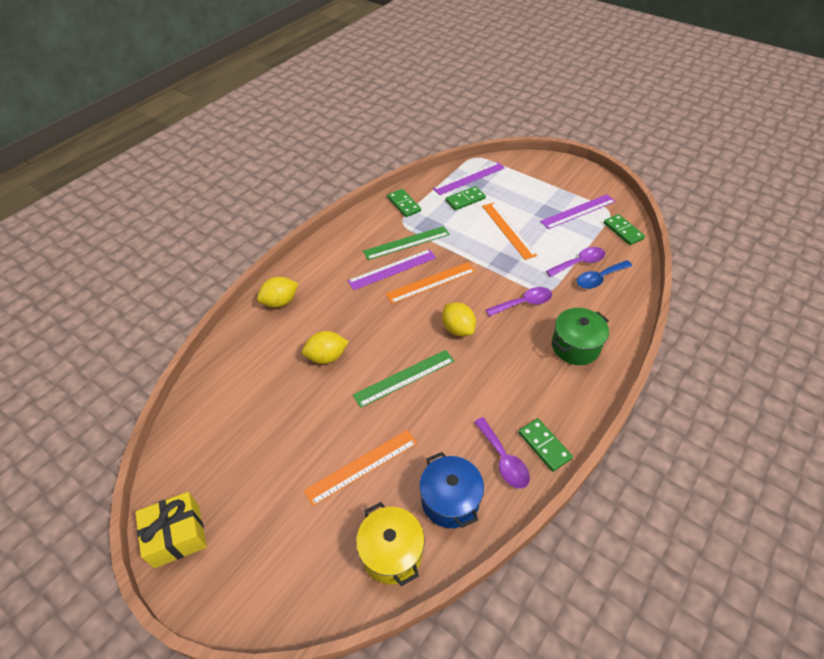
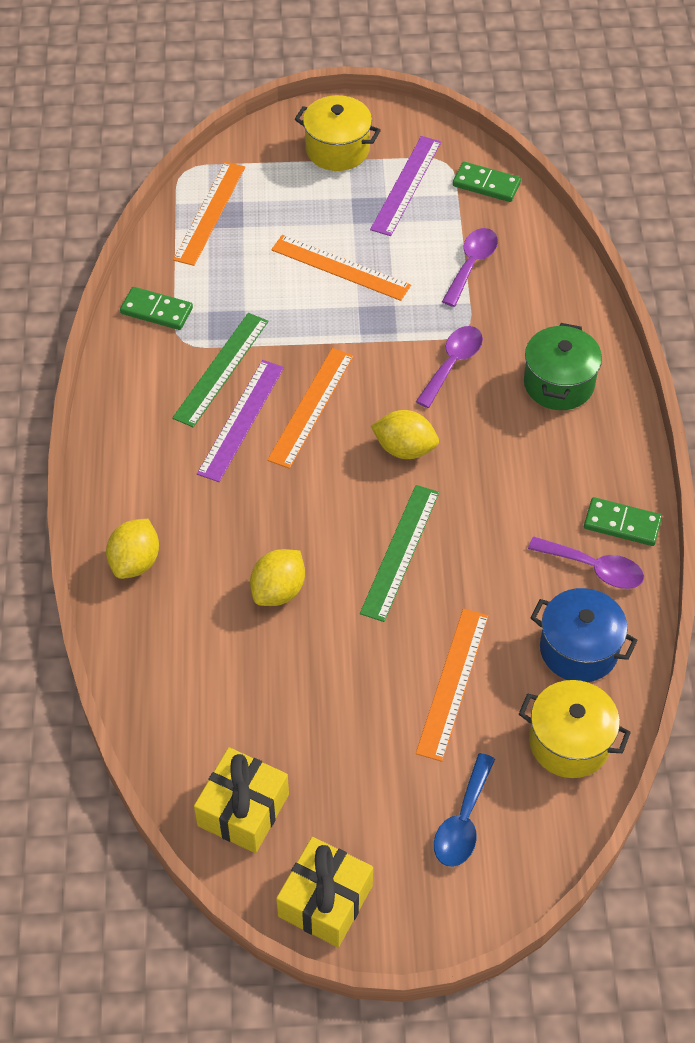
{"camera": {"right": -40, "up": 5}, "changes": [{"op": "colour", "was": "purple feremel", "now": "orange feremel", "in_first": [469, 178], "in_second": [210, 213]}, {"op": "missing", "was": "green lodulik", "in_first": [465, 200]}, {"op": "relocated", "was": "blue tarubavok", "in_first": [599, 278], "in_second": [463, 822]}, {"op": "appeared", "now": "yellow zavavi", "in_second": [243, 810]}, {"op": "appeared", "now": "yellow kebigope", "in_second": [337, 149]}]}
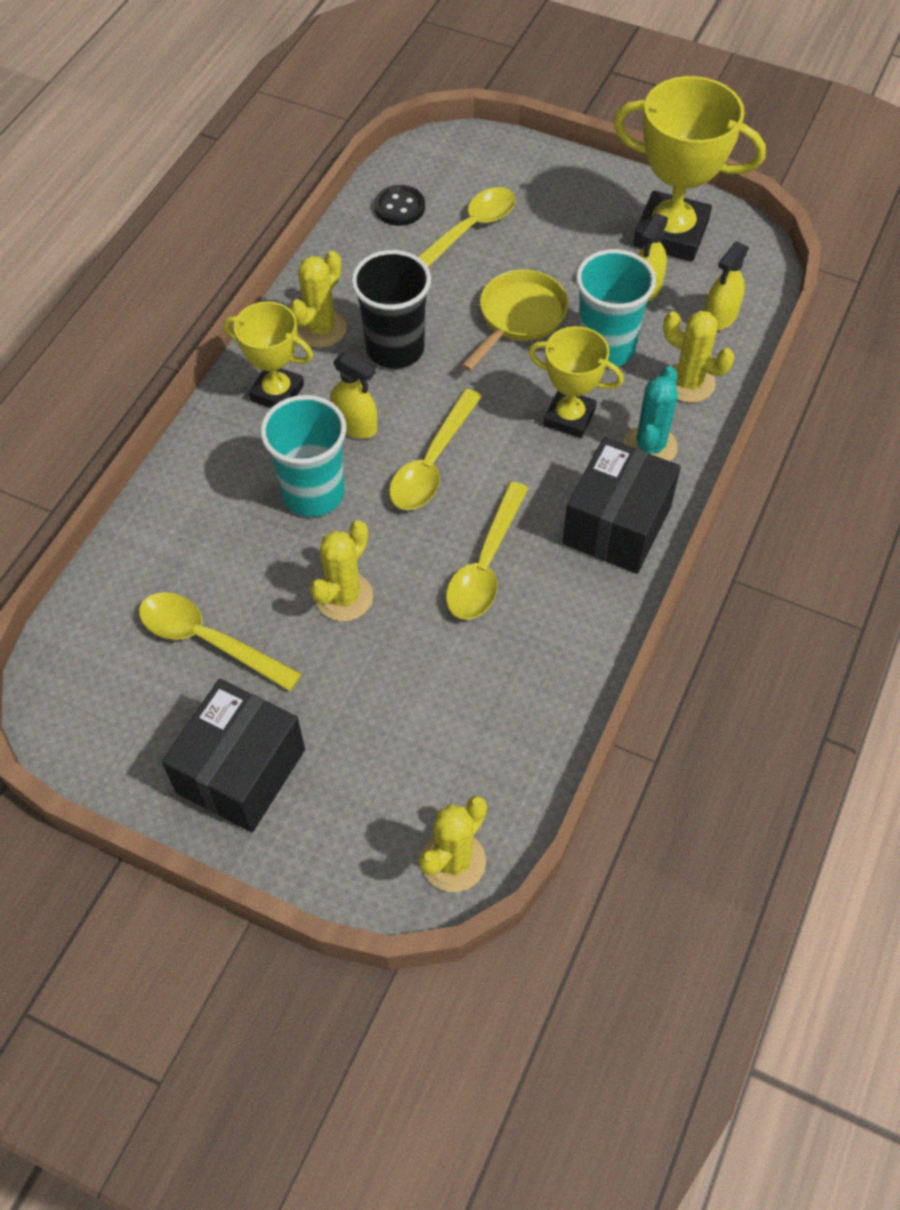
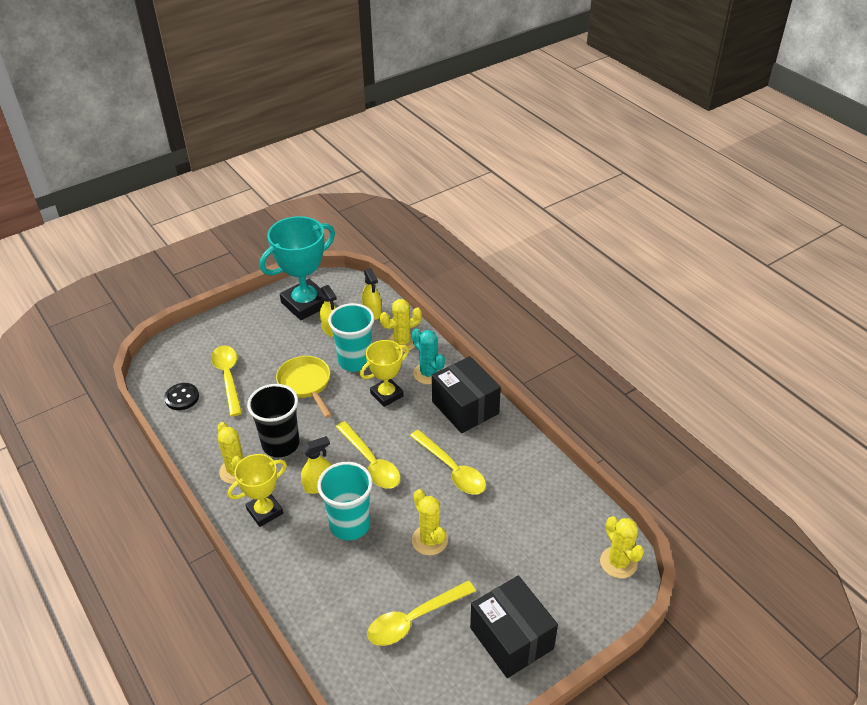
{"camera": {"right": -60, "up": -15}, "changes": [{"op": "colour", "was": "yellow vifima", "now": "turquoise vifima", "in_first": [671, 234], "in_second": [305, 304]}]}
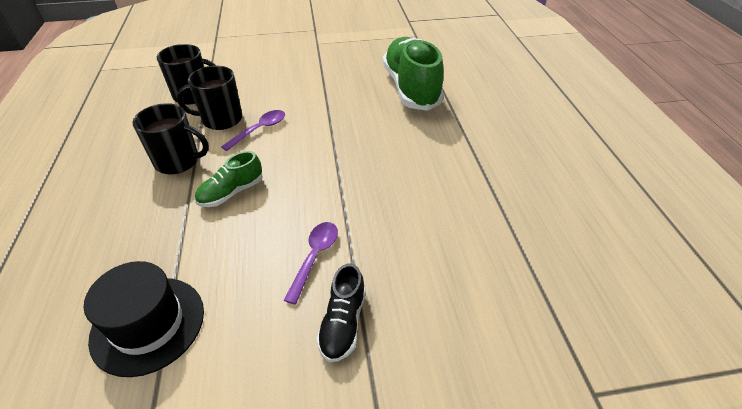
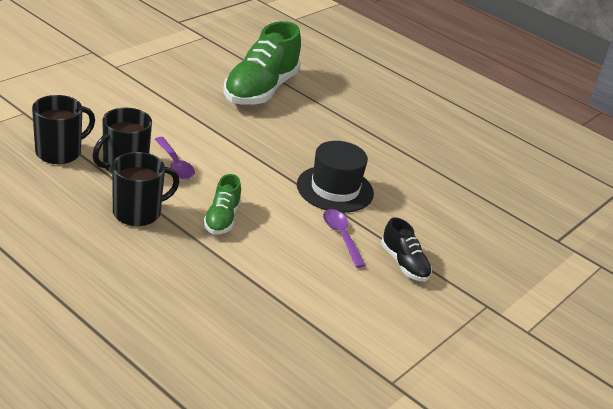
{"camera": {"right": -45, "up": -10}, "changes": [{"op": "relocated", "was": "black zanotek", "in_first": [148, 324], "in_second": [335, 189]}, {"op": "spun", "was": "purple tarubavok", "in_first": [259, 130], "in_second": [175, 164], "clockwise": 150}, {"op": "spun", "was": "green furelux", "in_first": [411, 88], "in_second": [260, 90], "clockwise": -105}]}
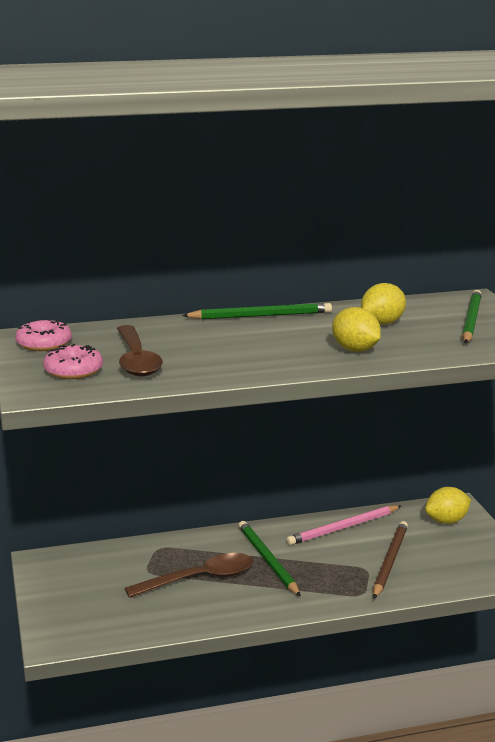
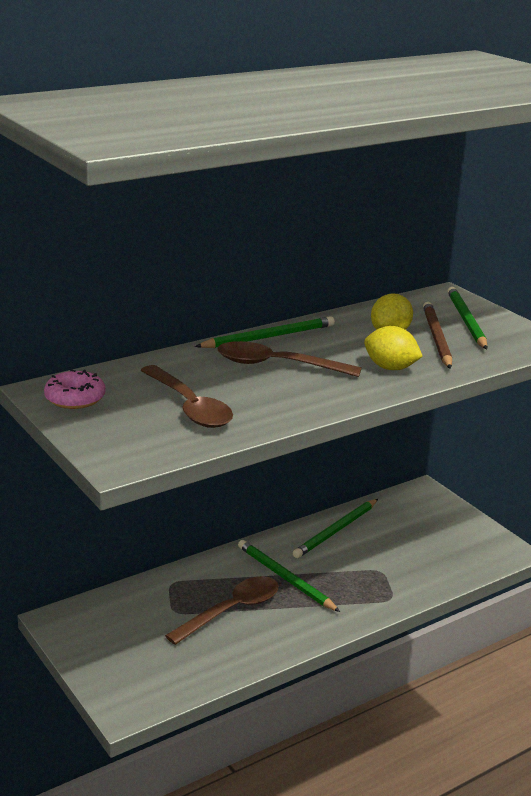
{"camera": {"right": -20, "up": 5}, "changes": [{"op": "missing", "was": "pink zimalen", "in_first": [73, 371]}, {"op": "colour", "was": "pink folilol", "now": "green folilol", "in_first": [343, 528], "in_second": [336, 531]}, {"op": "relocated", "was": "brown folilol", "in_first": [390, 561], "in_second": [436, 338]}, {"op": "missing", "was": "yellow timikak", "in_first": [446, 521]}, {"op": "appeared", "now": "brown tarubavok", "in_second": [277, 365]}]}
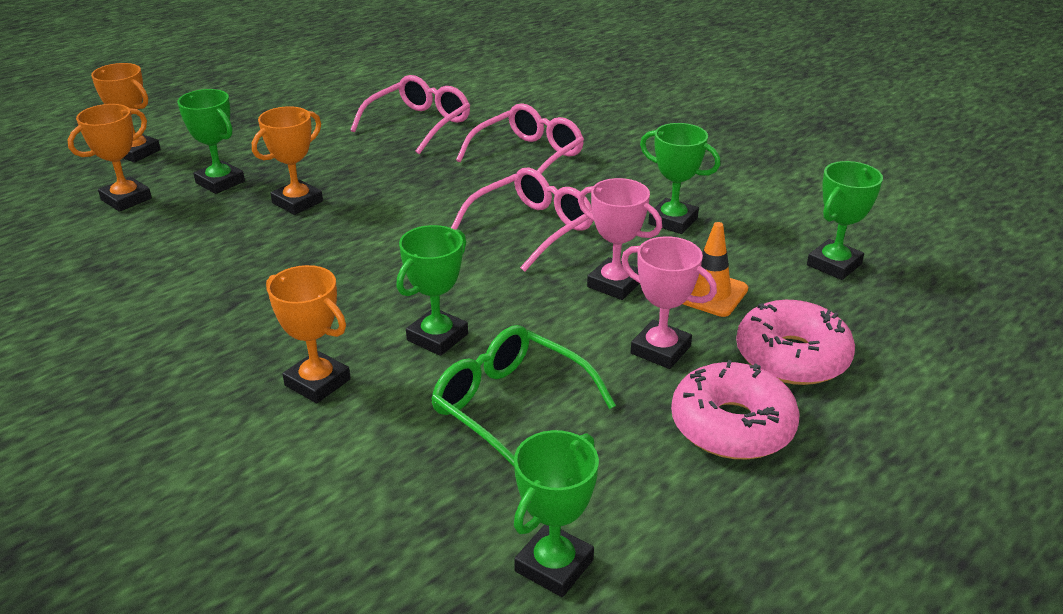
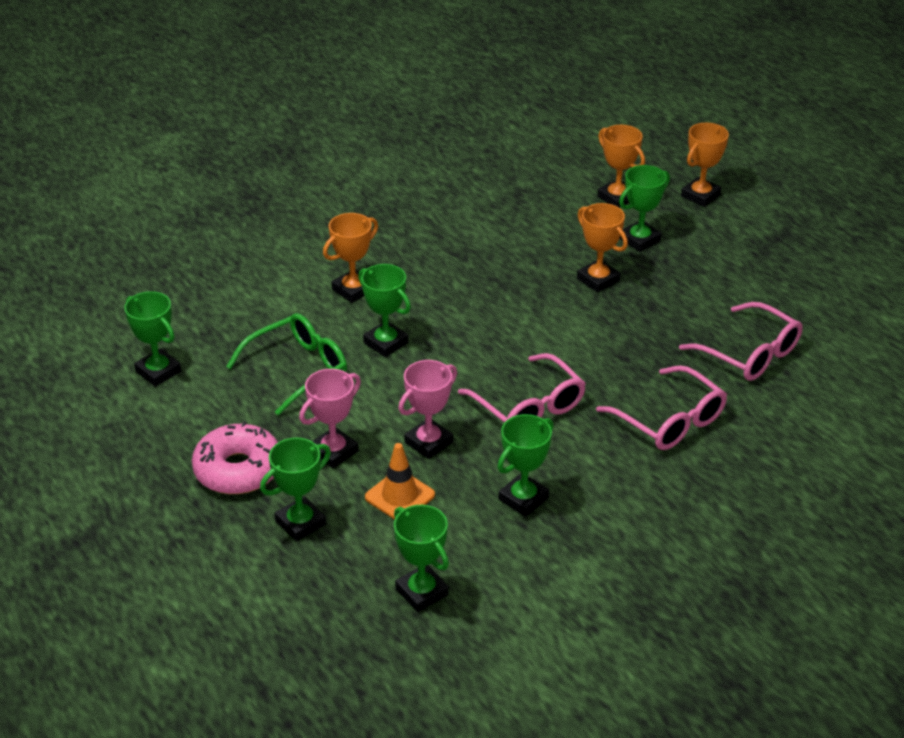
{"camera": {"right": 100, "up": 5}, "changes": [{"op": "exchanged", "was": "pink zimalen", "now": "green vifima", "in_first": [792, 357], "in_second": [300, 523]}]}
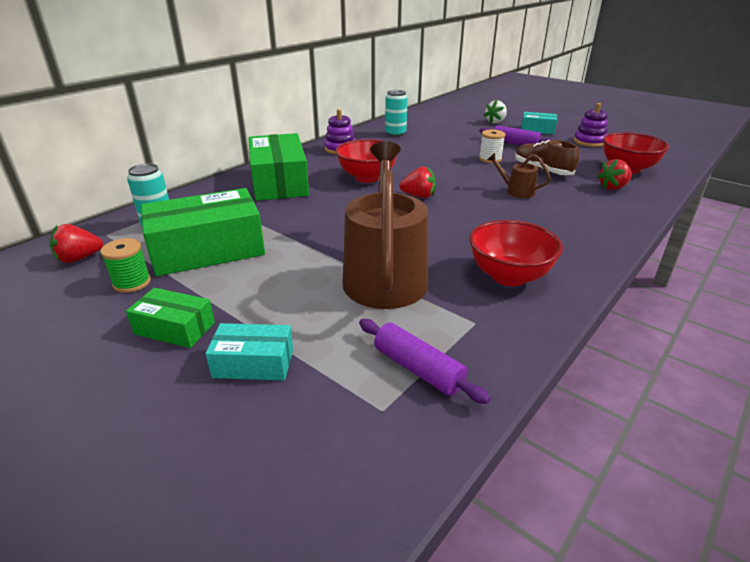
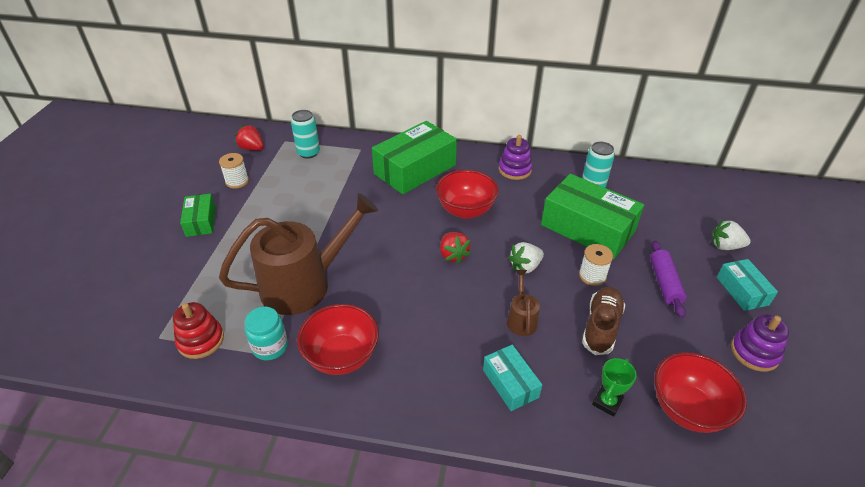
{"camera": {"right": 60, "up": 10}, "changes": [{"op": "colour", "was": "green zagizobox", "now": "white zagizobox", "in_first": [132, 283], "in_second": [237, 181]}, {"op": "relocated", "was": "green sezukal", "in_first": [208, 250], "in_second": [587, 228]}, {"op": "relocated", "was": "turquoise sezukal", "in_first": [253, 363], "in_second": [510, 383]}, {"op": "exchanged", "was": "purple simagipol", "now": "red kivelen", "in_first": [418, 369], "in_second": [201, 340]}, {"op": "exchanged", "was": "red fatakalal", "now": "green vifima", "in_first": [613, 187], "in_second": [607, 402]}, {"op": "appeared", "now": "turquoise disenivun", "in_second": [270, 347]}, {"op": "appeared", "now": "white fatakalal", "in_second": [525, 267]}]}
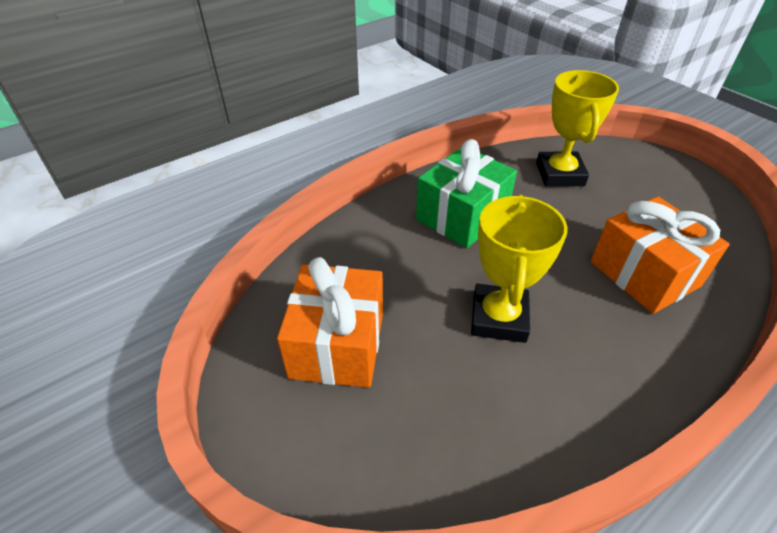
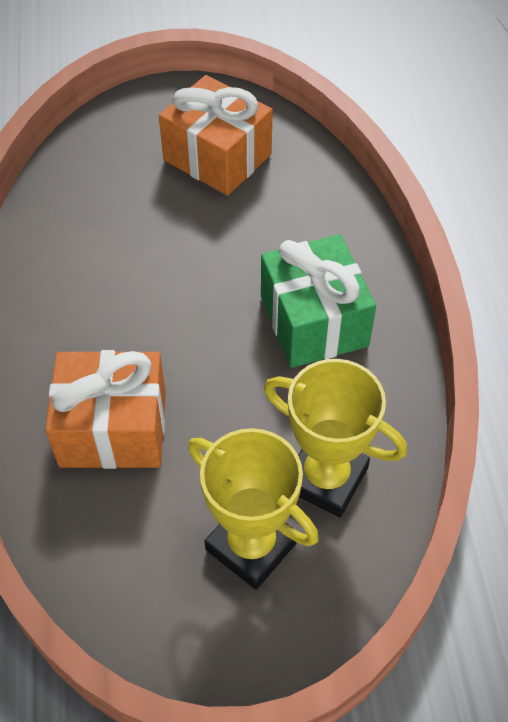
{"camera": {"right": 120, "up": 10}, "changes": [{"op": "relocated", "was": "yellow vifima", "in_first": [499, 318], "in_second": [251, 546]}]}
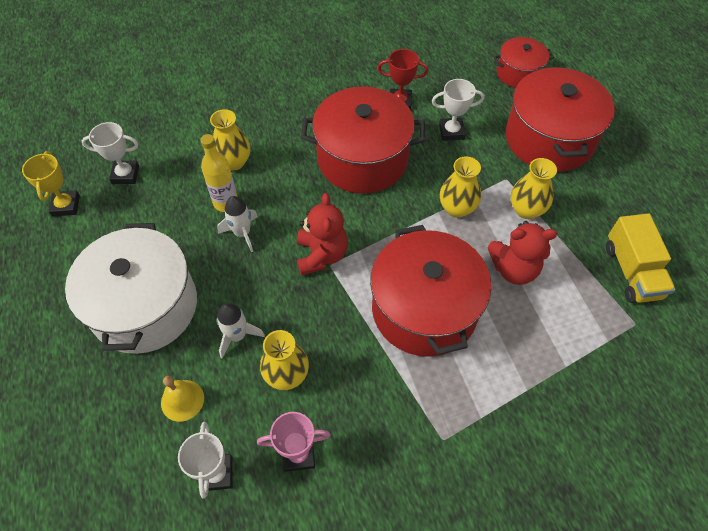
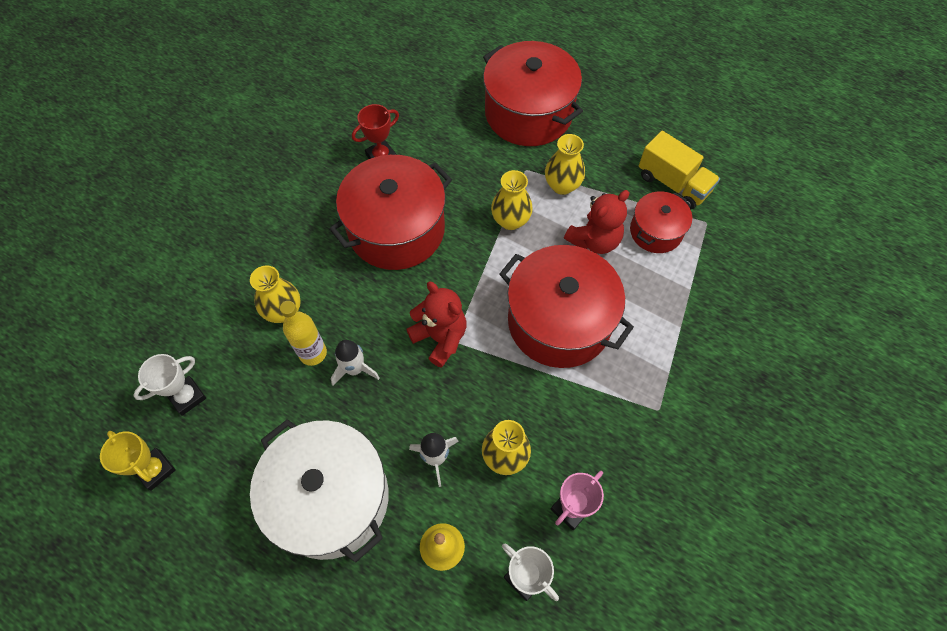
{"camera": {"right": -40, "up": 5}, "changes": [{"op": "missing", "was": "white vifima", "in_first": [451, 132]}, {"op": "relocated", "was": "red kebigope", "in_first": [518, 73], "in_second": [655, 231]}]}
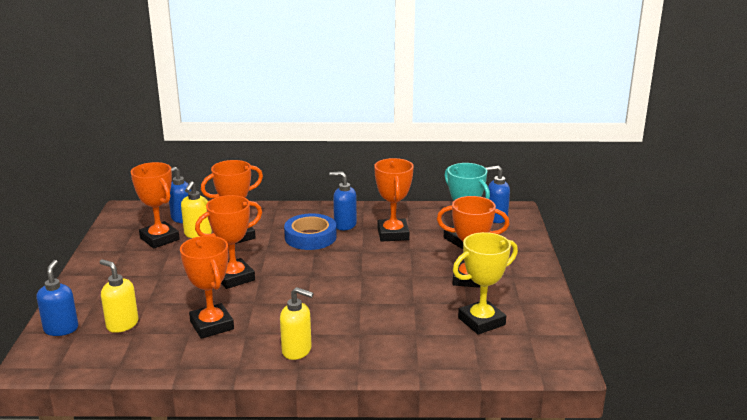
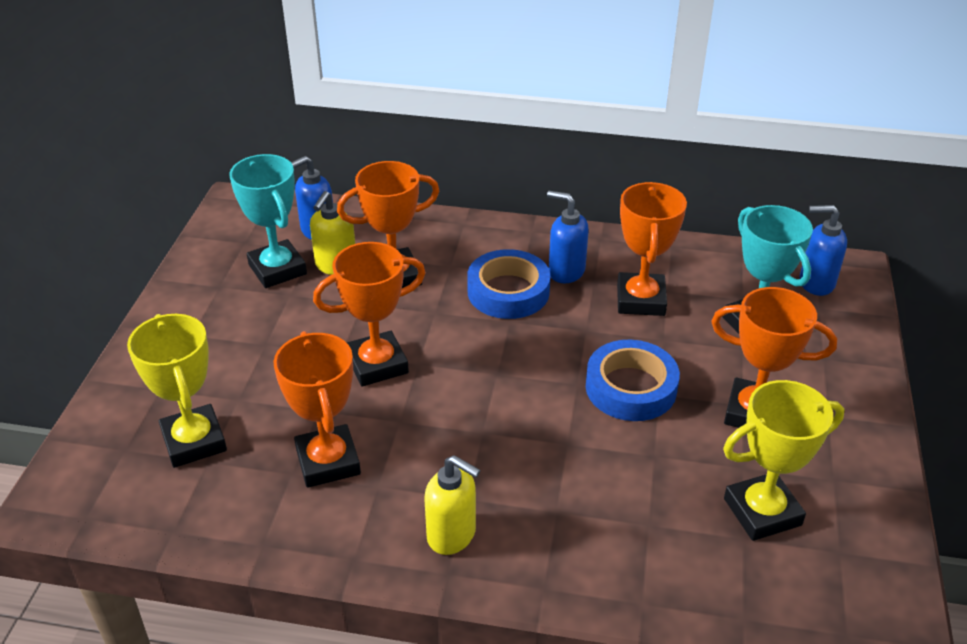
{"camera": {"right": 10, "up": 15}, "changes": [{"op": "missing", "was": "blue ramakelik", "in_first": [61, 329]}, {"op": "exchanged", "was": "yellow ramakelik", "now": "yellow vifima", "in_first": [122, 324], "in_second": [194, 441]}, {"op": "colour", "was": "orange vifima", "now": "turquoise vifima", "in_first": [159, 239], "in_second": [277, 269]}, {"op": "appeared", "now": "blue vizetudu", "in_second": [631, 388]}]}
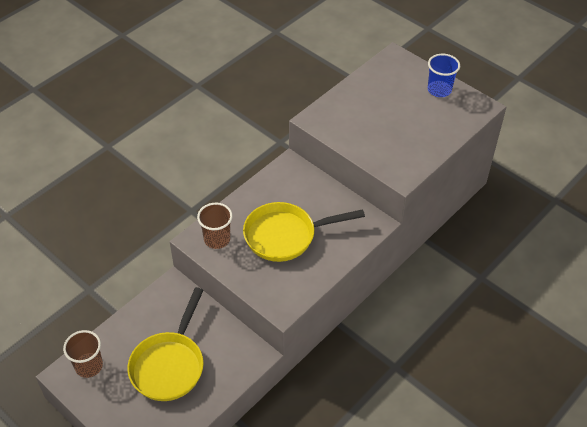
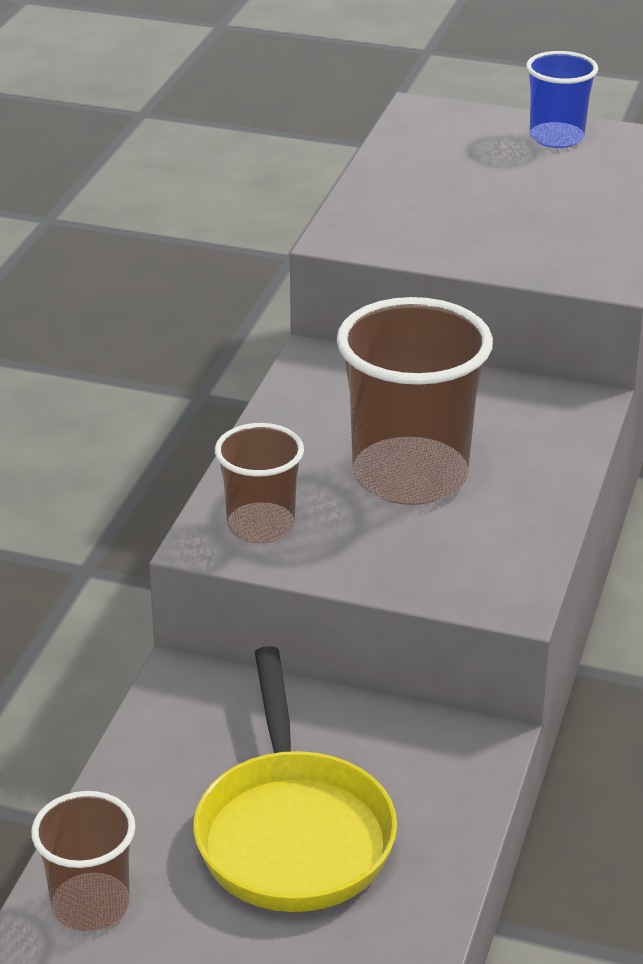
{"camera": {"right": -25, "up": -15}, "changes": [{"op": "exchanged", "was": "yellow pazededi", "now": "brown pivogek", "in_first": [285, 236], "in_second": [410, 476]}]}
